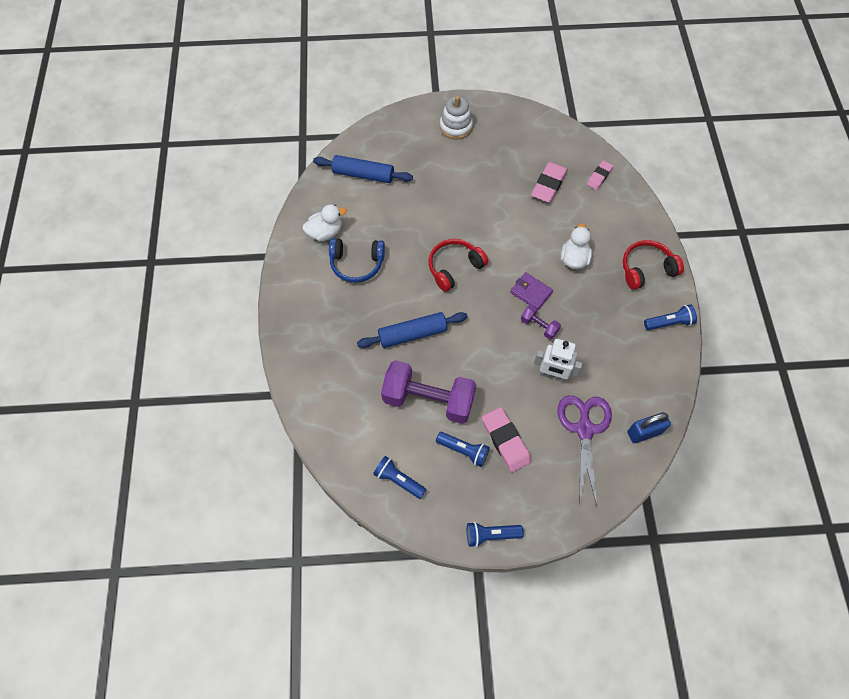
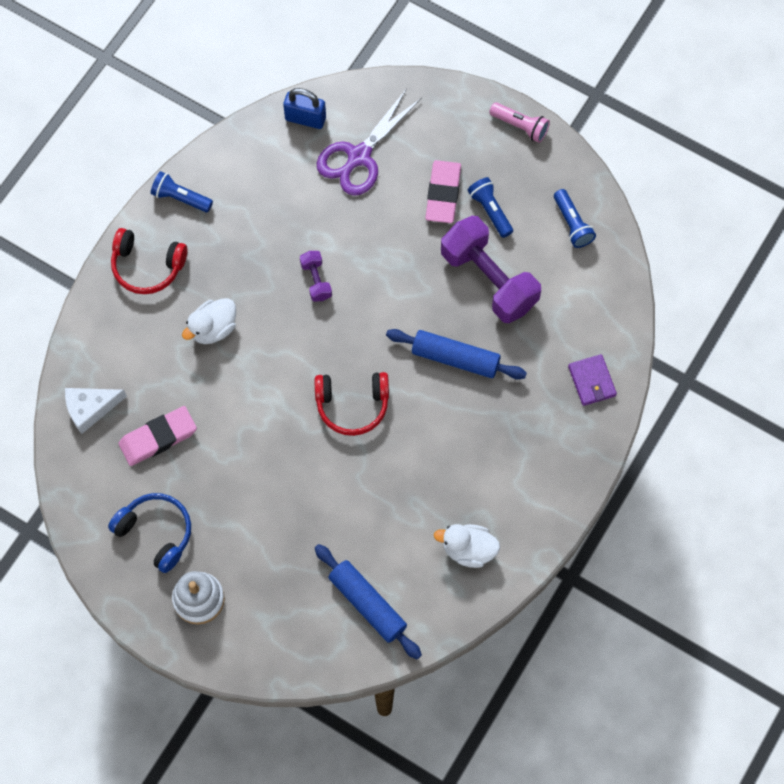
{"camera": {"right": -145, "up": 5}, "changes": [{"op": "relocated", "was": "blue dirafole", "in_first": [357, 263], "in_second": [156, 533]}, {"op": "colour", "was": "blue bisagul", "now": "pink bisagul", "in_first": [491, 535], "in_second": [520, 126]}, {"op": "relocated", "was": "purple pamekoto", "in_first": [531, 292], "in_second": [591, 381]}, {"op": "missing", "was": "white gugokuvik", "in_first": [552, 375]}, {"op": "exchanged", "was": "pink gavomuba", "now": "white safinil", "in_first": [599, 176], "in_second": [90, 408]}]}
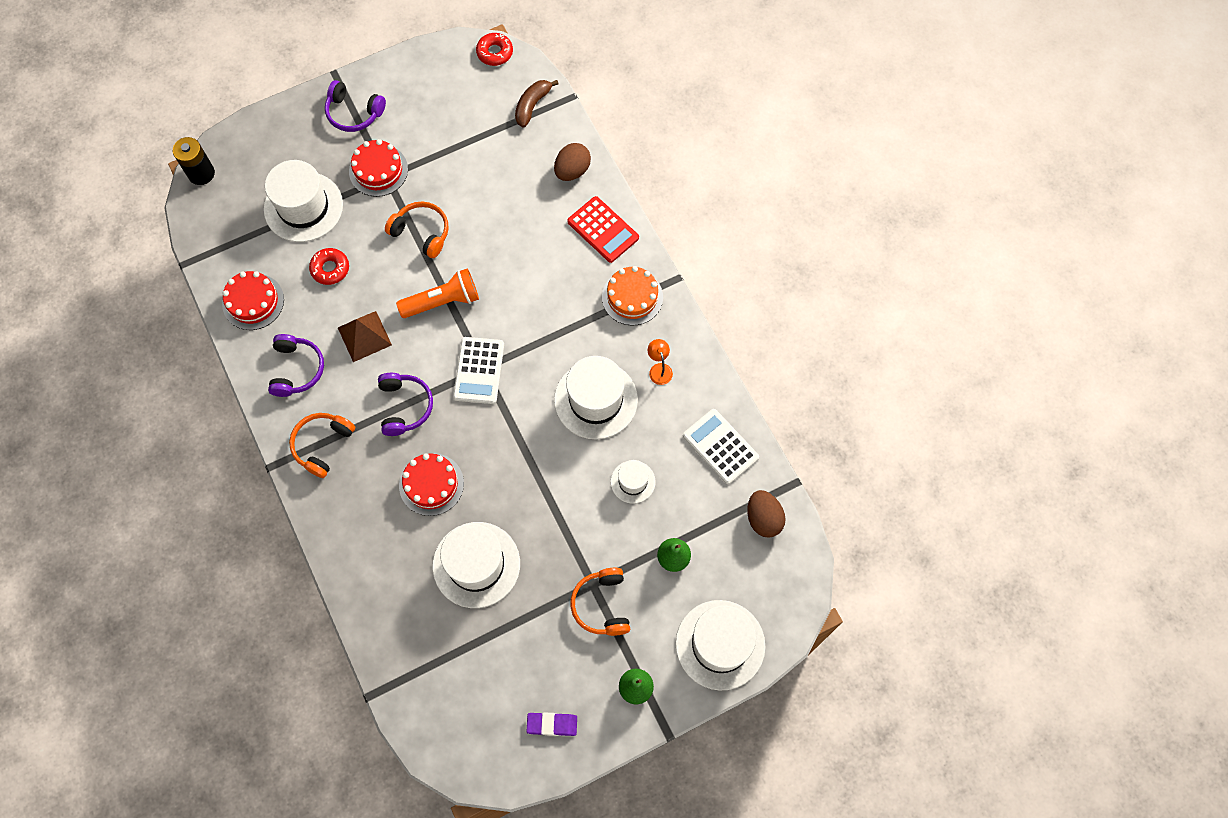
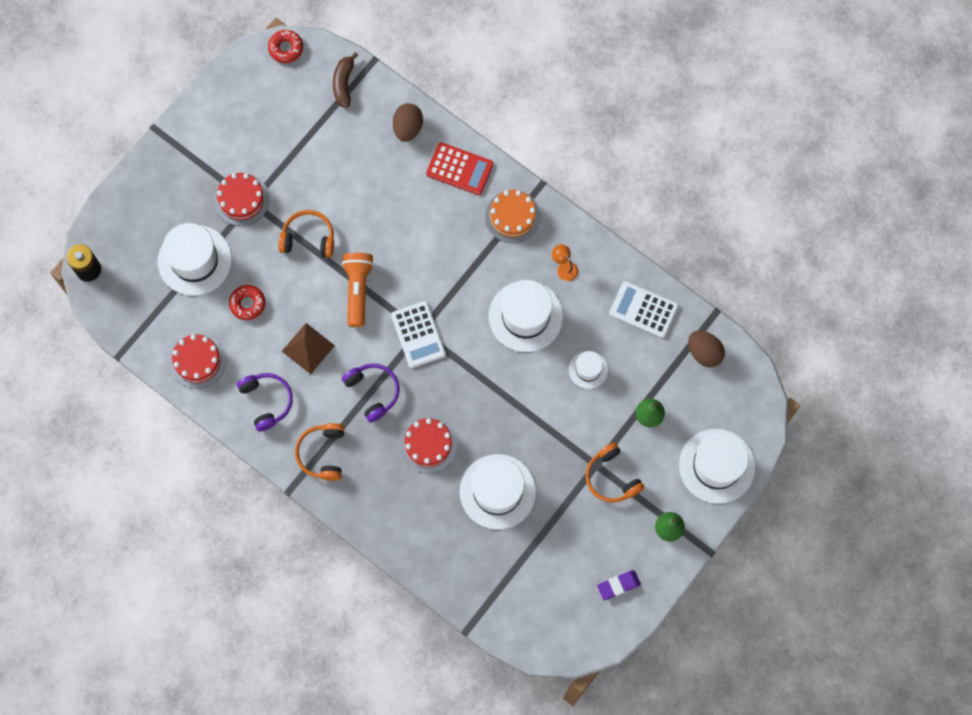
{"camera": {"right": -25, "up": 5}, "changes": [{"op": "missing", "was": "purple dirafole", "in_first": [354, 113]}, {"op": "spun", "was": "orange bisagul", "in_first": [443, 301], "in_second": [358, 290], "clockwise": -45}]}
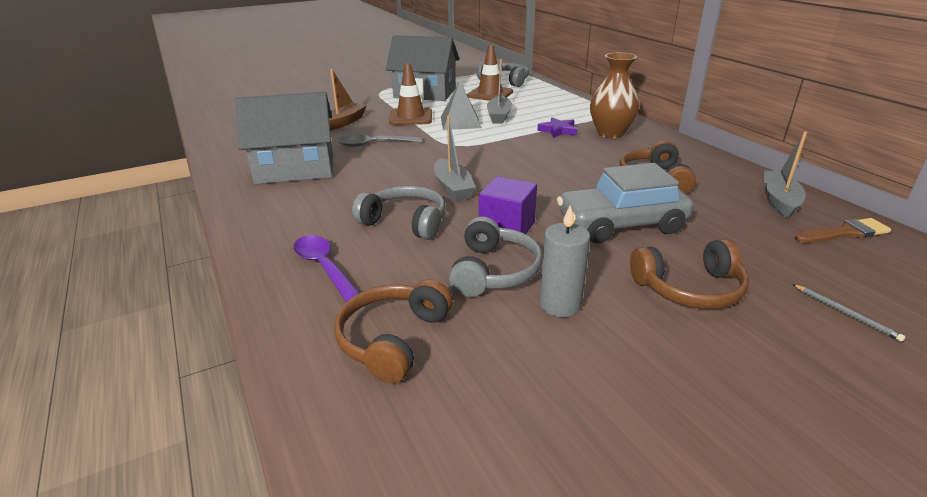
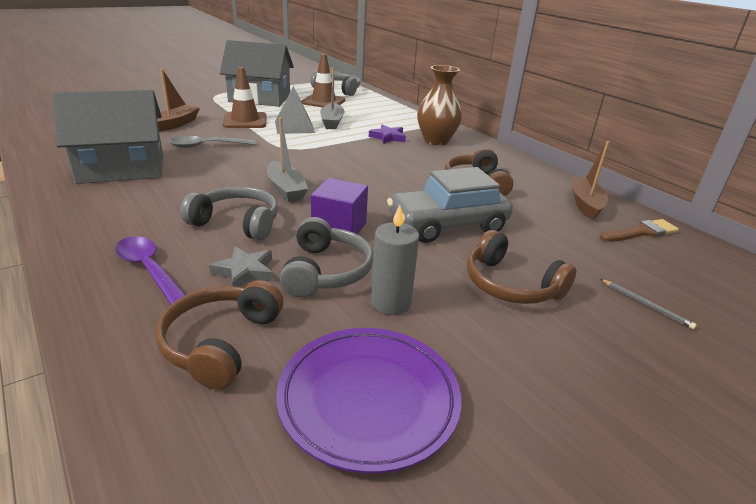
{"camera": {"right": -10, "up": 0}, "changes": [{"op": "spun", "was": "brown dirafole", "in_first": [689, 288], "in_second": [510, 285], "clockwise": 60}, {"op": "colour", "was": "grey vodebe", "now": "brown vodebe", "in_first": [779, 201], "in_second": [585, 204]}, {"op": "appeared", "now": "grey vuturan", "in_second": [245, 271]}, {"op": "appeared", "now": "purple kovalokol", "in_second": [368, 399]}]}
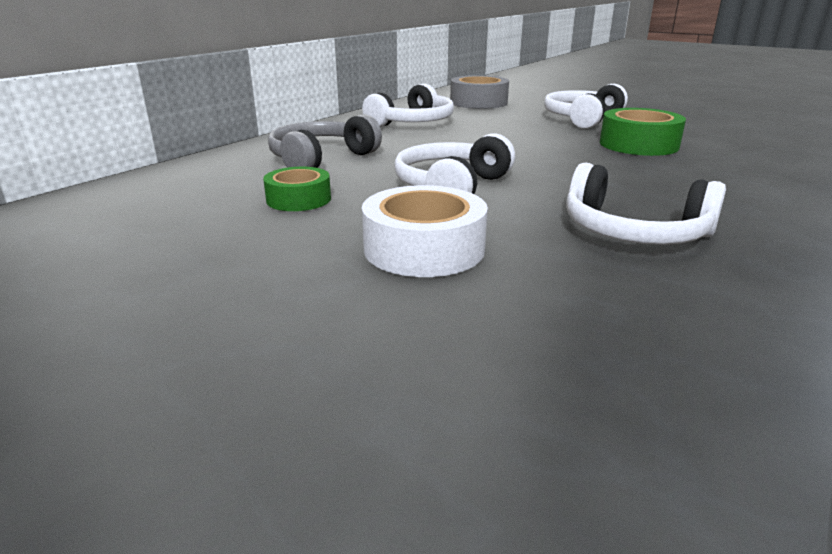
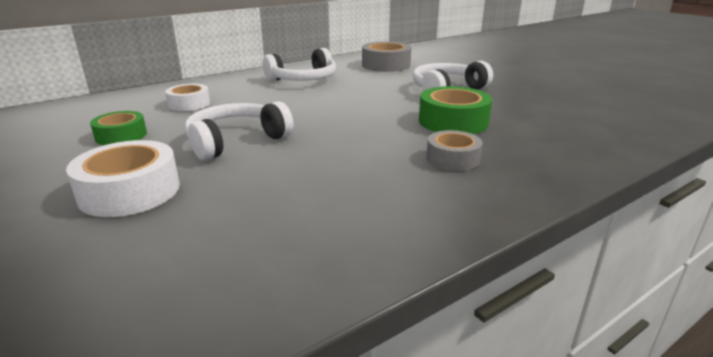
{"camera": {"right": 20, "up": 0}, "changes": [{"op": "exchanged", "was": "grey dirafole", "now": "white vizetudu", "in_first": [321, 159], "in_second": [189, 104]}, {"op": "missing", "was": "white dirafole", "in_first": [633, 232]}, {"op": "appeared", "now": "grey vizetudu", "in_second": [452, 158]}]}
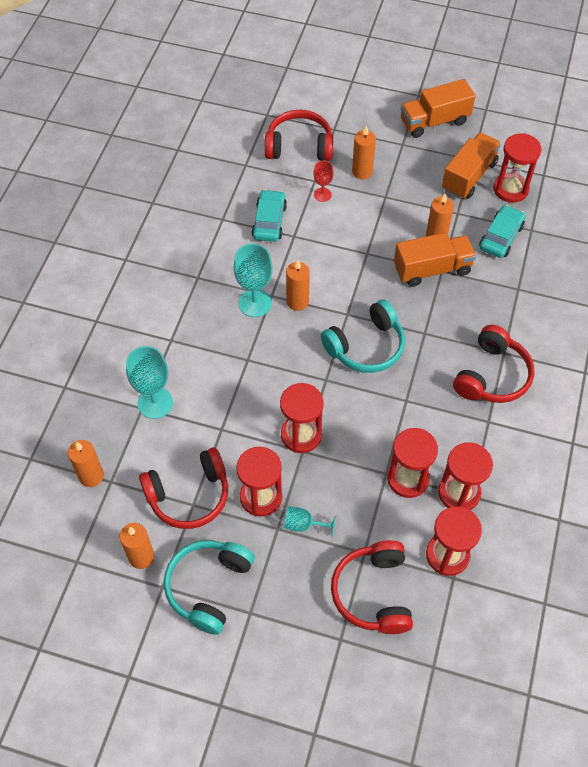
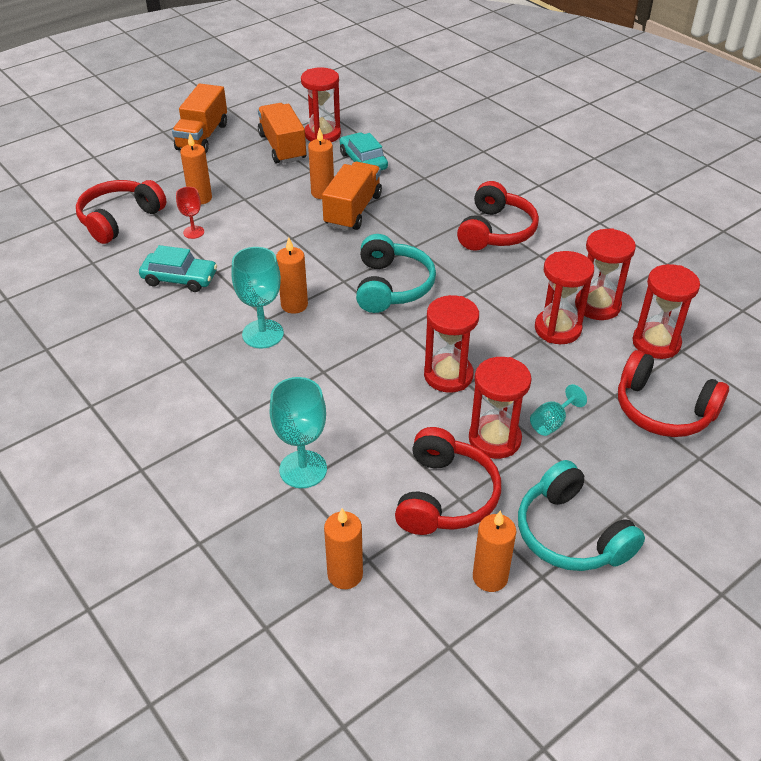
{"camera": {"right": -55, "up": -15}, "changes": [{"op": "spun", "was": "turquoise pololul", "in_first": [269, 221], "in_second": [179, 279], "clockwise": 150}, {"op": "spun", "was": "red dirafole", "in_first": [492, 375], "in_second": [495, 231], "clockwise": 45}]}
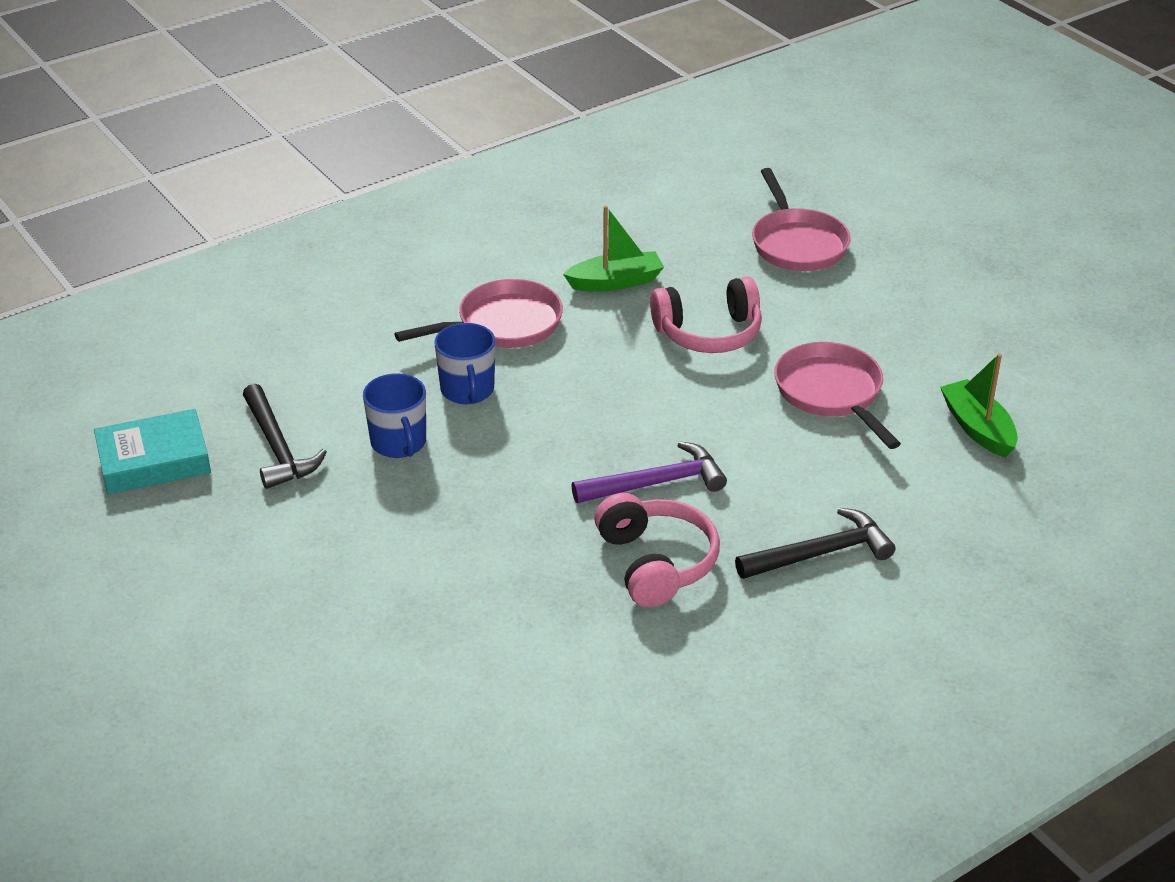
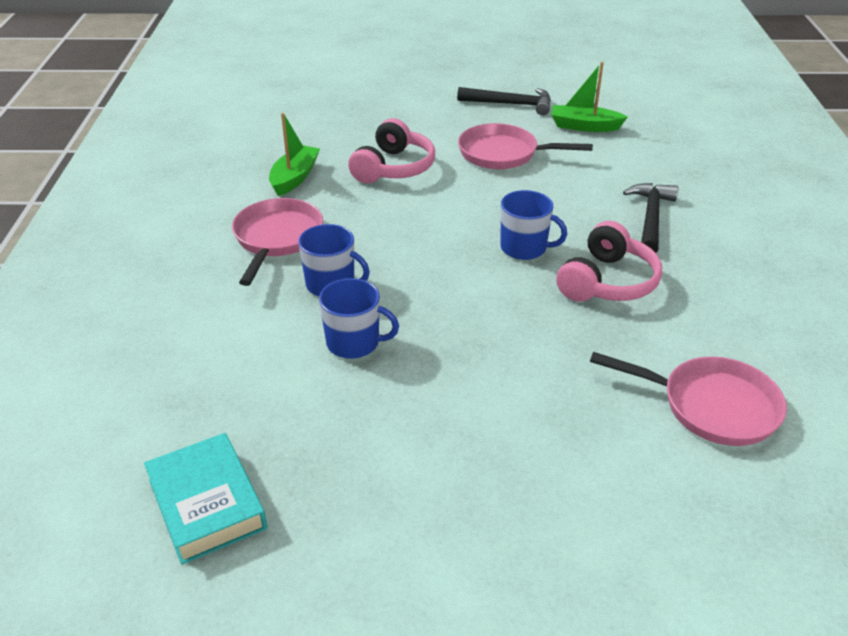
{"camera": {"right": -55, "up": 0}, "changes": [{"op": "spun", "was": "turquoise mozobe", "in_first": [154, 460], "in_second": [207, 504], "clockwise": -45}, {"op": "relocated", "was": "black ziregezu", "in_first": [277, 448], "in_second": [511, 104]}, {"op": "exchanged", "was": "purple ziregezu", "now": "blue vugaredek", "in_first": [656, 483], "in_second": [524, 248]}, {"op": "spun", "was": "pink dirafole", "in_first": [656, 563], "in_second": [607, 282], "clockwise": 105}, {"op": "relocated", "was": "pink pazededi", "in_first": [797, 244], "in_second": [711, 406]}]}
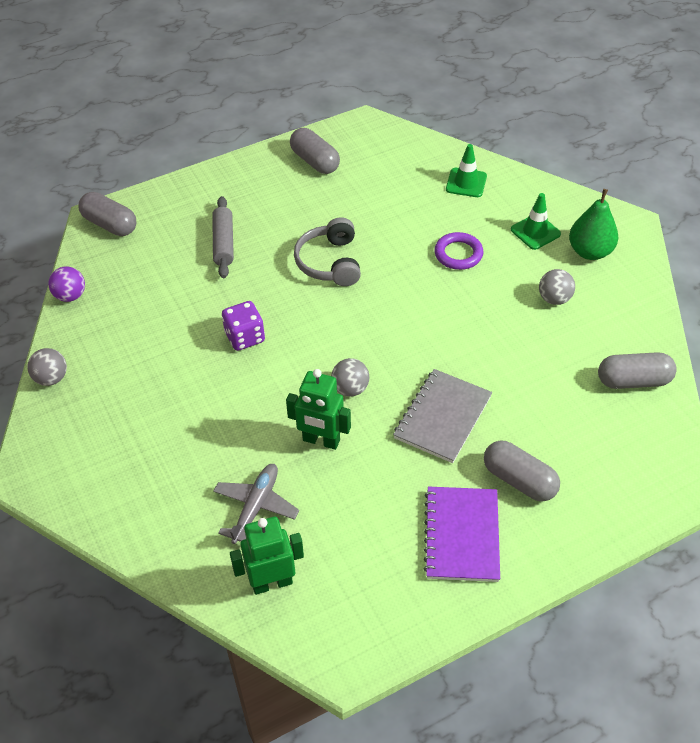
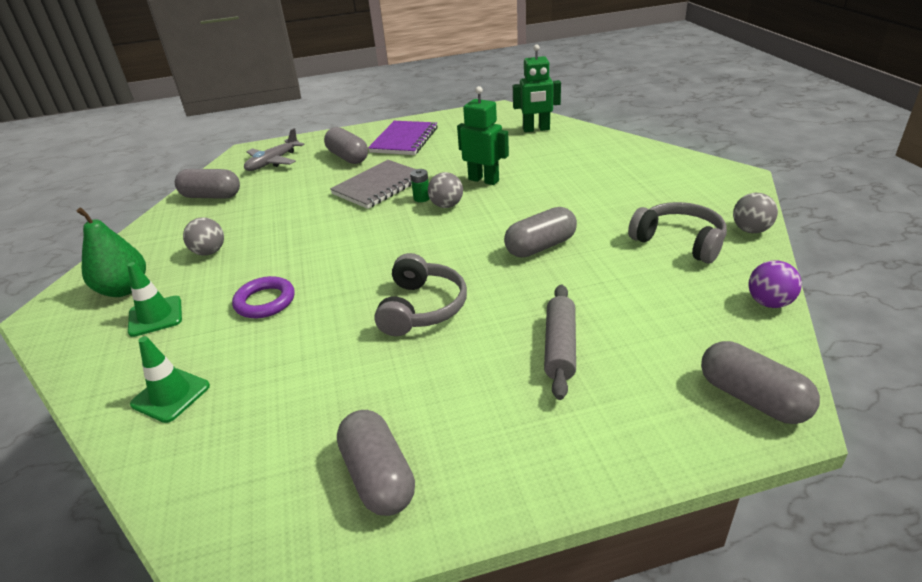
{"camera": {"right": -165, "up": -15}, "changes": [{"op": "relocated", "was": "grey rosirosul", "in_first": [256, 507], "in_second": [273, 162]}, {"op": "exchanged", "was": "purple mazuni", "now": "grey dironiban", "in_first": [245, 337], "in_second": [540, 246]}, {"op": "appeared", "now": "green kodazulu", "in_second": [421, 198]}, {"op": "appeared", "now": "grey dirafole", "in_second": [679, 241]}]}
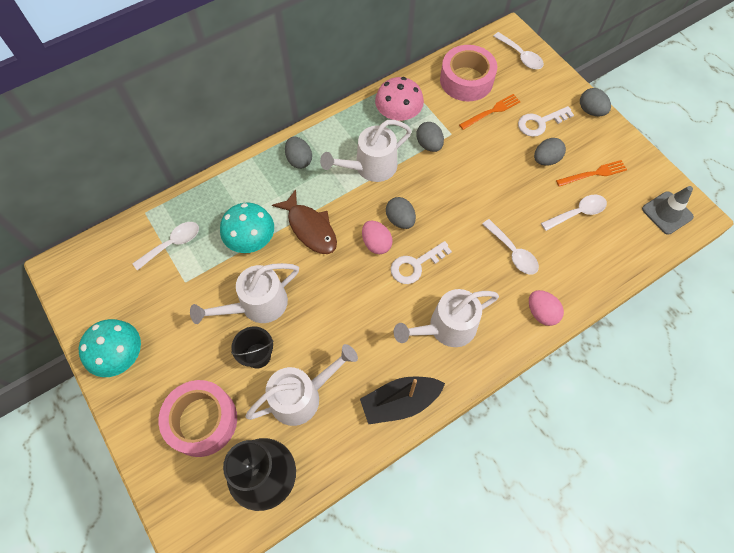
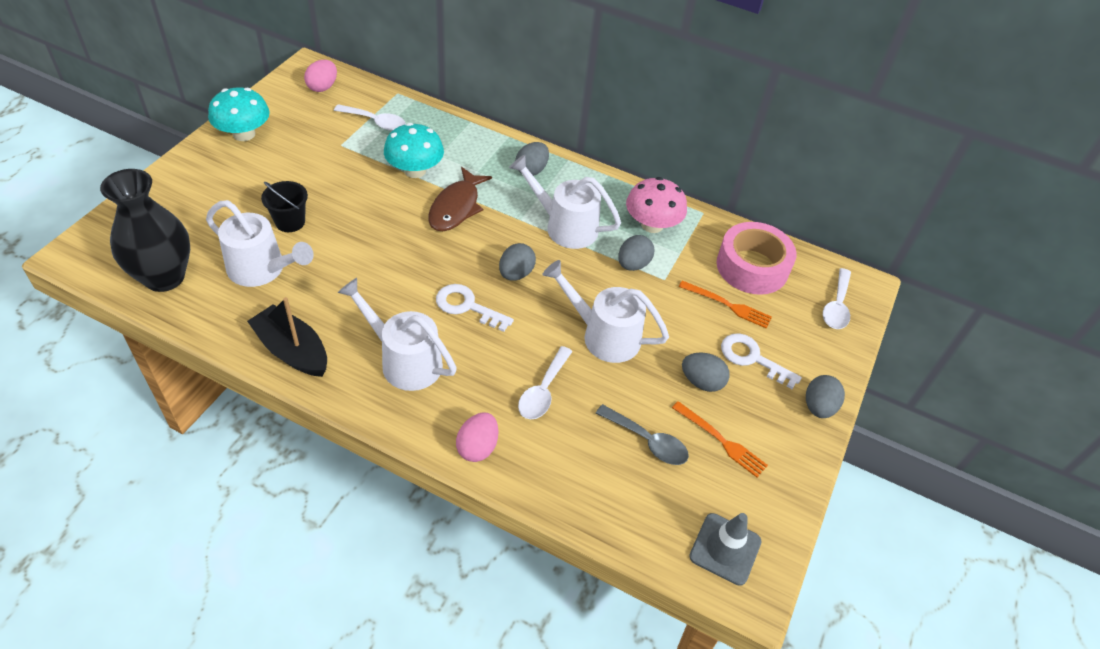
{"camera": {"right": 55, "up": -15}, "changes": [{"op": "missing", "was": "pink vizetudu", "in_first": [202, 420]}, {"op": "relocated", "was": "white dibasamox", "in_first": [256, 305], "in_second": [603, 335]}, {"op": "relocated", "was": "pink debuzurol", "in_first": [376, 243], "in_second": [323, 87]}, {"op": "colour", "was": "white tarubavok", "now": "grey tarubavok", "in_first": [577, 213], "in_second": [647, 441]}]}
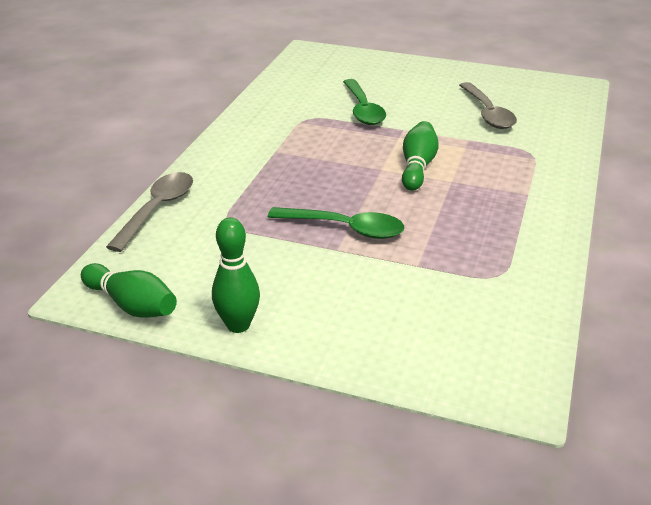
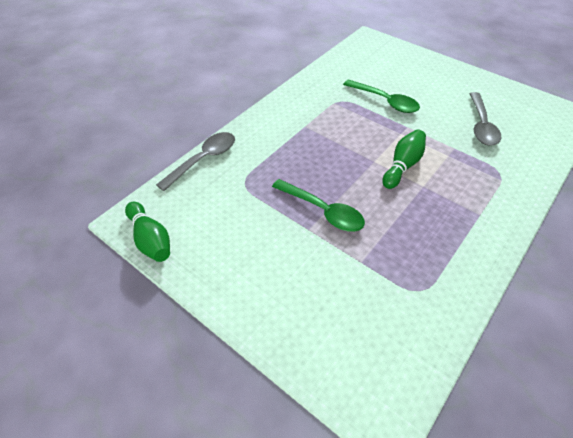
{"camera": {"right": 20, "up": 15}, "changes": [{"op": "missing", "was": "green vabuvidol", "in_first": [238, 325]}, {"op": "spun", "was": "green tarubavok", "in_first": [363, 110], "in_second": [385, 101], "clockwise": -60}]}
